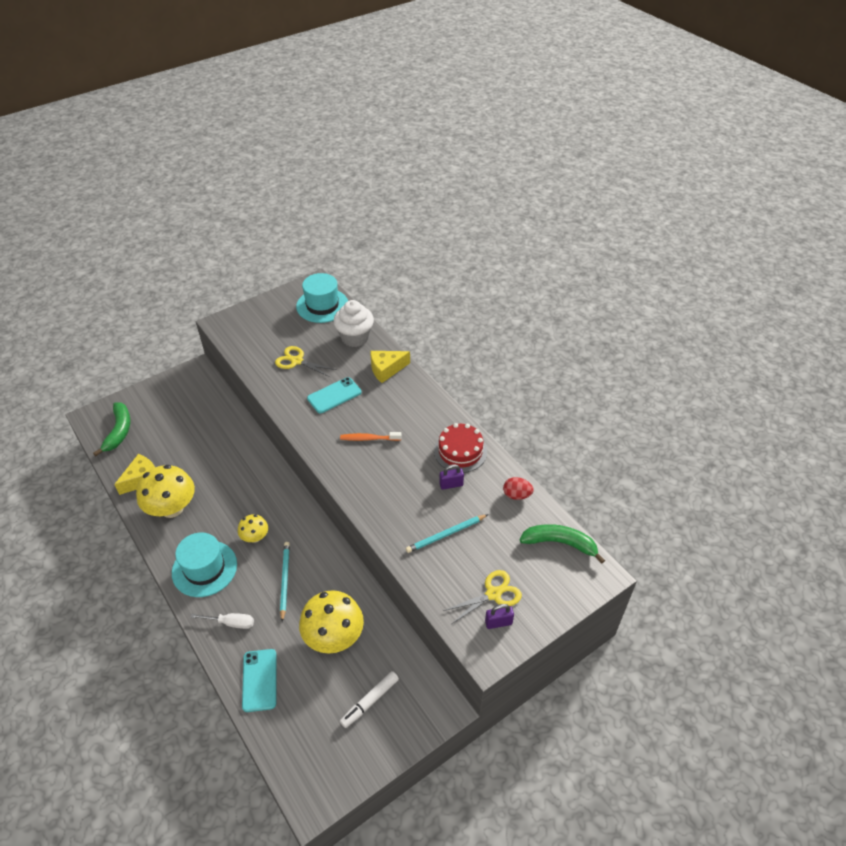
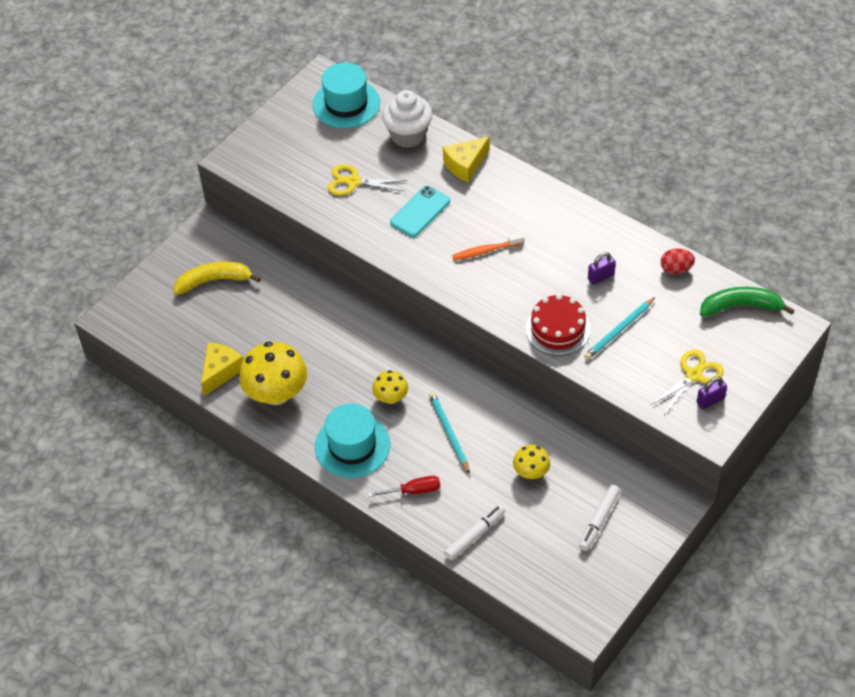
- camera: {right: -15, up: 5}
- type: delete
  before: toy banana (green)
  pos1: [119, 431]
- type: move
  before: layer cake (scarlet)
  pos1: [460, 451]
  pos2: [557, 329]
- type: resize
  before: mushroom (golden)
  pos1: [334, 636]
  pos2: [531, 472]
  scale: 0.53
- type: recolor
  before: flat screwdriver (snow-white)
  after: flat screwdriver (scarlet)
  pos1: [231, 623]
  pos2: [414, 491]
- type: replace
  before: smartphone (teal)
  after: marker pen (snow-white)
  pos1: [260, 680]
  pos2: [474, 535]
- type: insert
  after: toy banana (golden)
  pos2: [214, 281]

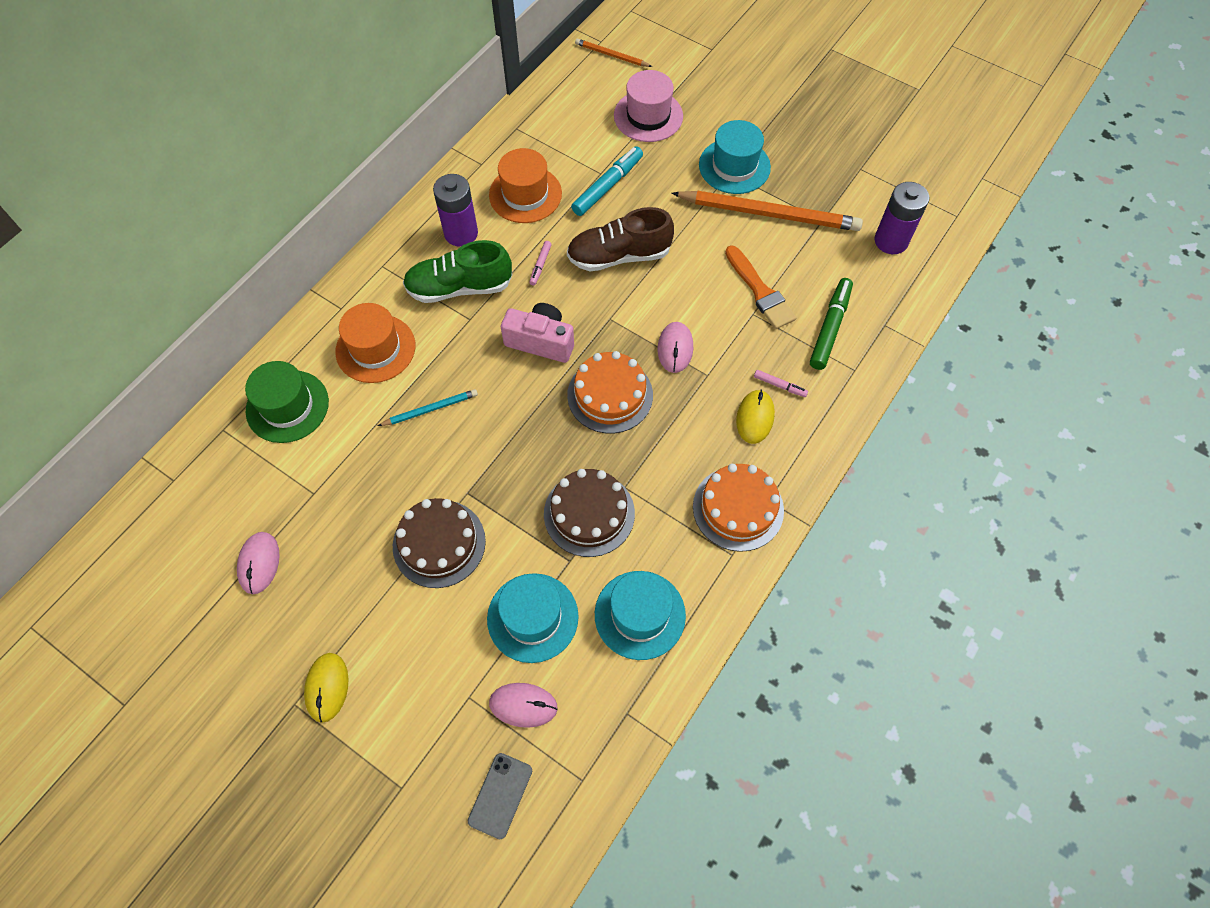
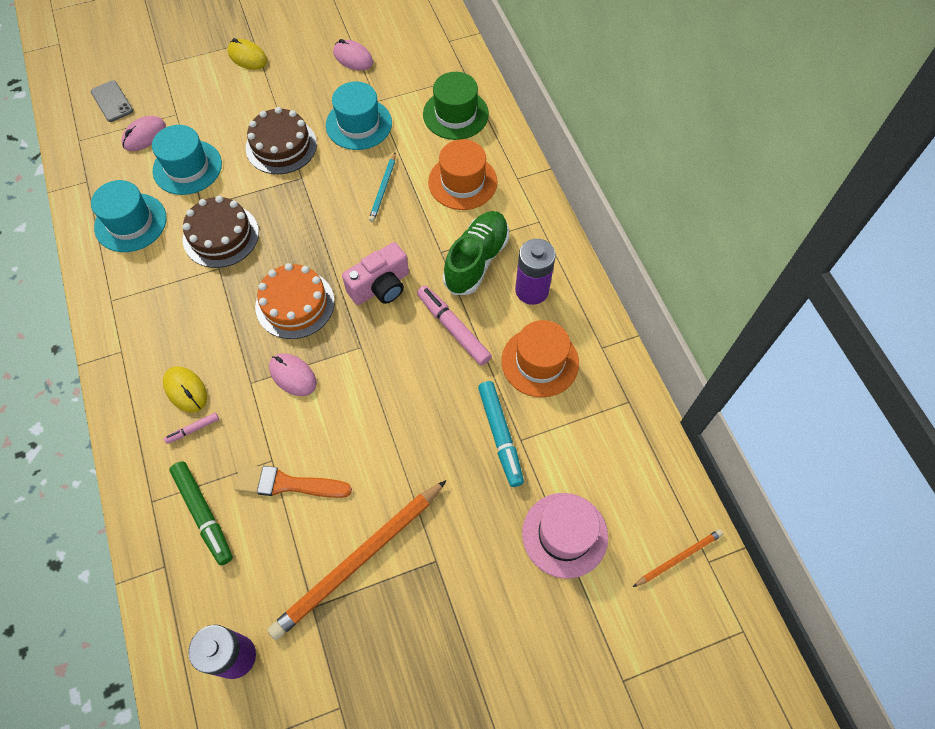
- camera: {right: 125, up: 0}
- type: move
  before: hat (teal)
  pos1: [734, 166]
  pos2: [359, 124]
- type: delete
  before: lace-up shoe (brown)
  pos1: [619, 256]
- type: resize
  before: marker pen (rosy)
  pos1: [540, 265]
  pos2: [453, 328]
  scale: 1.99
- type: delete
  before: layer cake (orange-coloured)
  pos1: [738, 508]

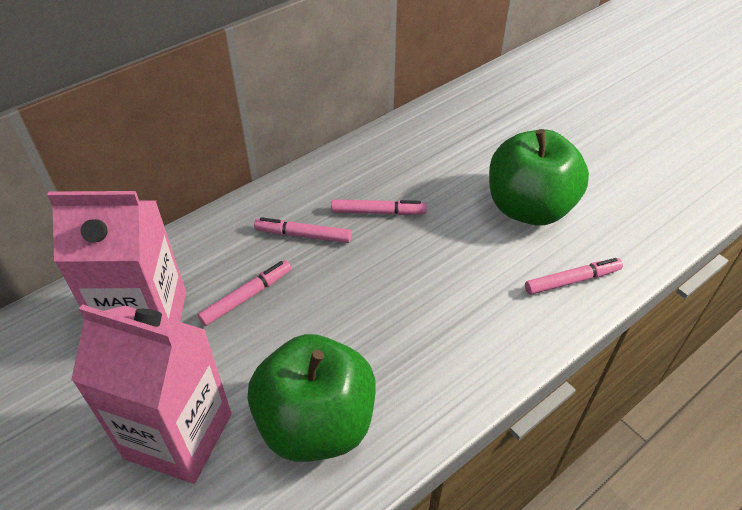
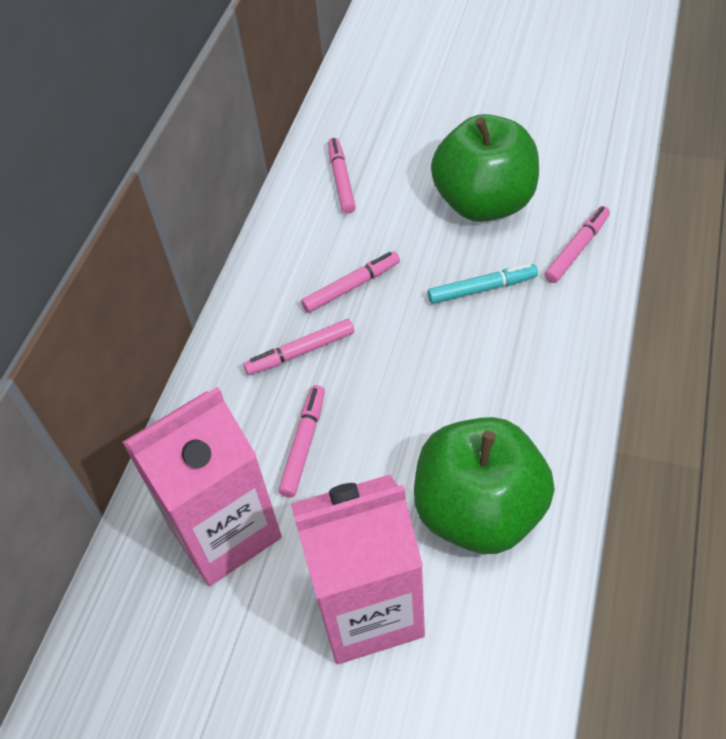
- camera: {right: -30, up: 5}
- type: insert
  after: marker pen (rosy)
  pos2: [341, 180]
- type: insert
  after: marker pen (teal)
  pos2: [482, 289]

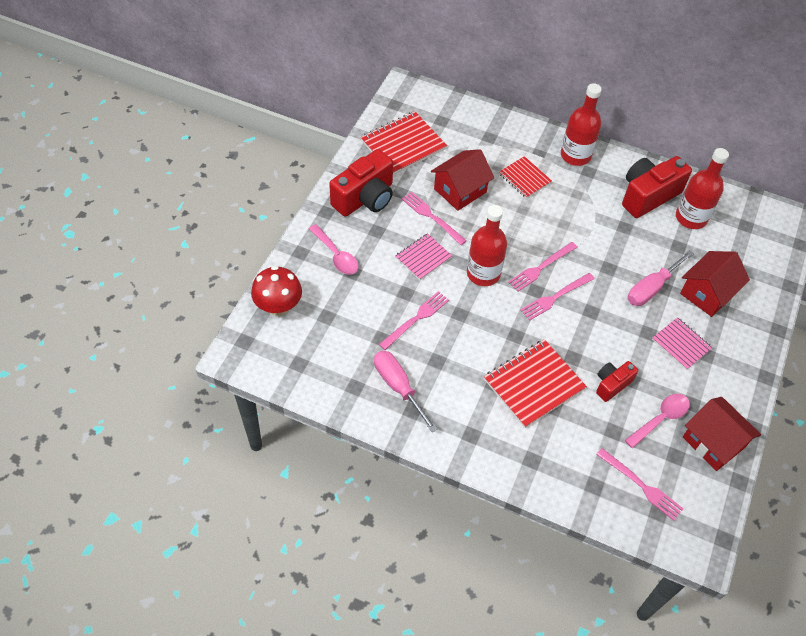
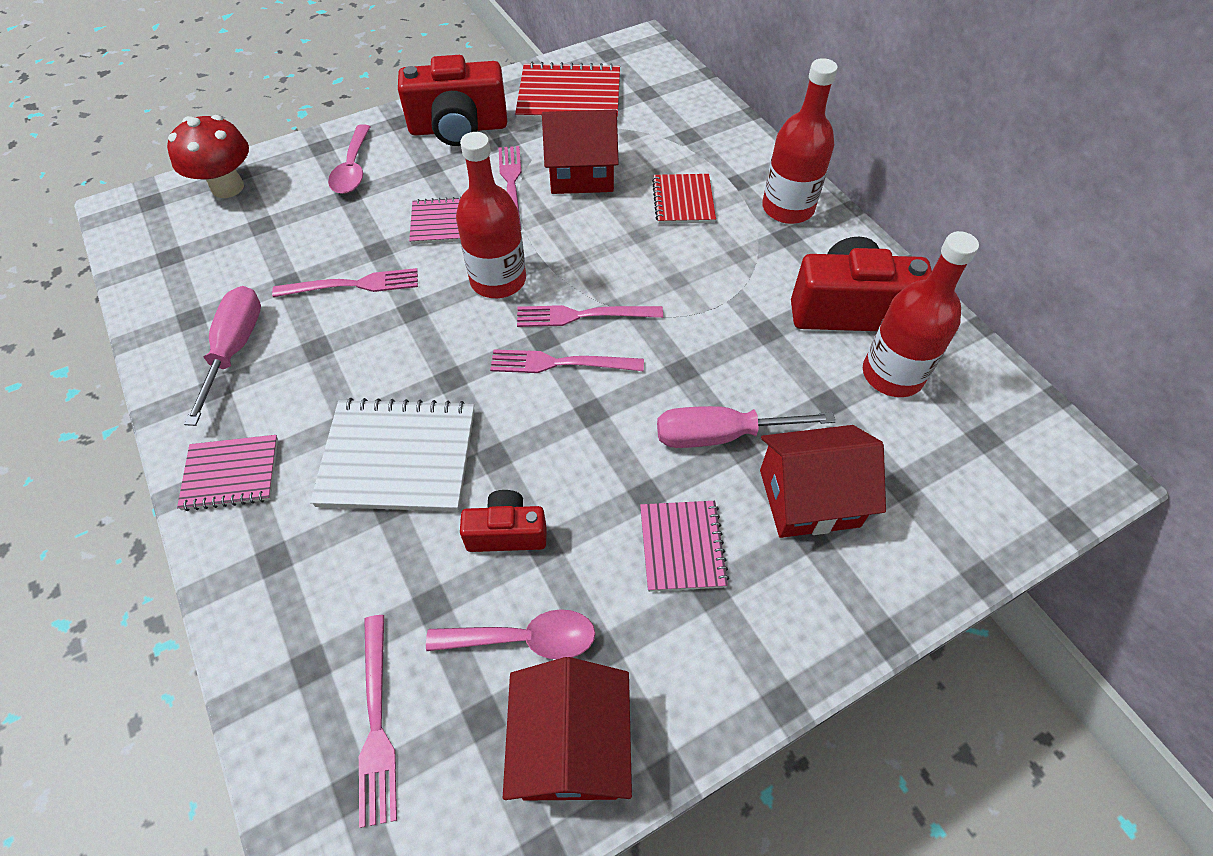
- camera: {right: 40, up: 0}
- type: recolor
  before: exercise book (scarlet)
  after: exercise book (snow-white)
  pos1: [534, 384]
  pos2: [398, 457]
- type: insert
  after: exercise book (rosy)
  pos2: [231, 474]

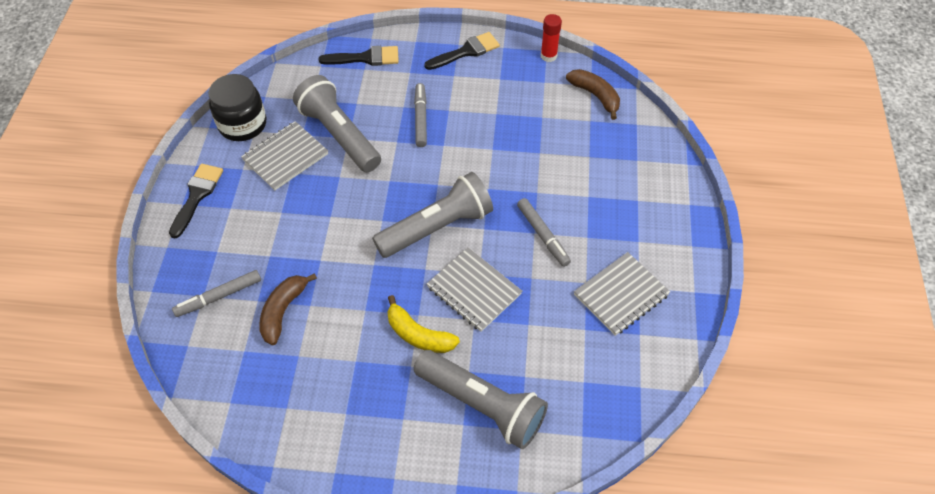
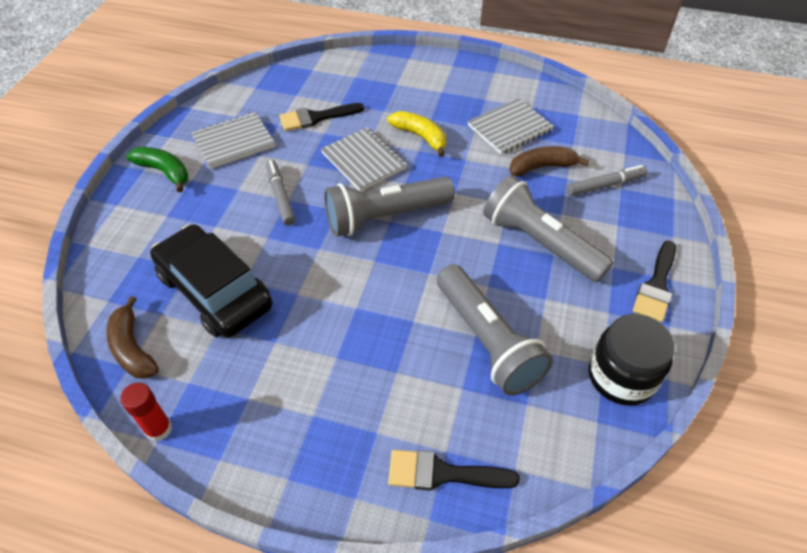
- camera: {right: -170, up: -5}
- type: move
  before: paint brush (black)
  pos1: [466, 51]
  pos2: [316, 118]
- type: delete
  before: marker pen (gray)
  pos1: [421, 118]
- type: move
  before: exercise book (gray)
  pos1: [285, 157]
  pos2: [509, 128]
- type: rotate
  before: toy banana (brown)
  pos1: [283, 311]
  pos2: [542, 167]
  turn: -135
- type: move
  before: flashlight (gray)
  pos1: [482, 405]
  pos2: [540, 243]
- type: insert
  after: toy banana (green)
  pos2: [164, 172]
- type: insert
  after: car (black)
  pos2: [215, 291]

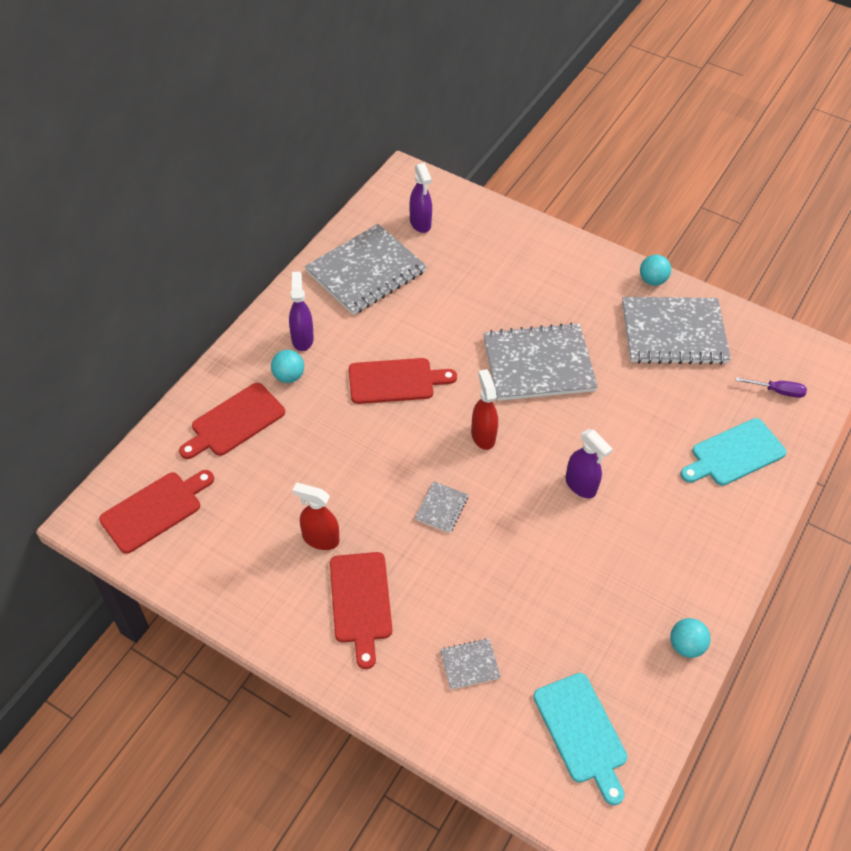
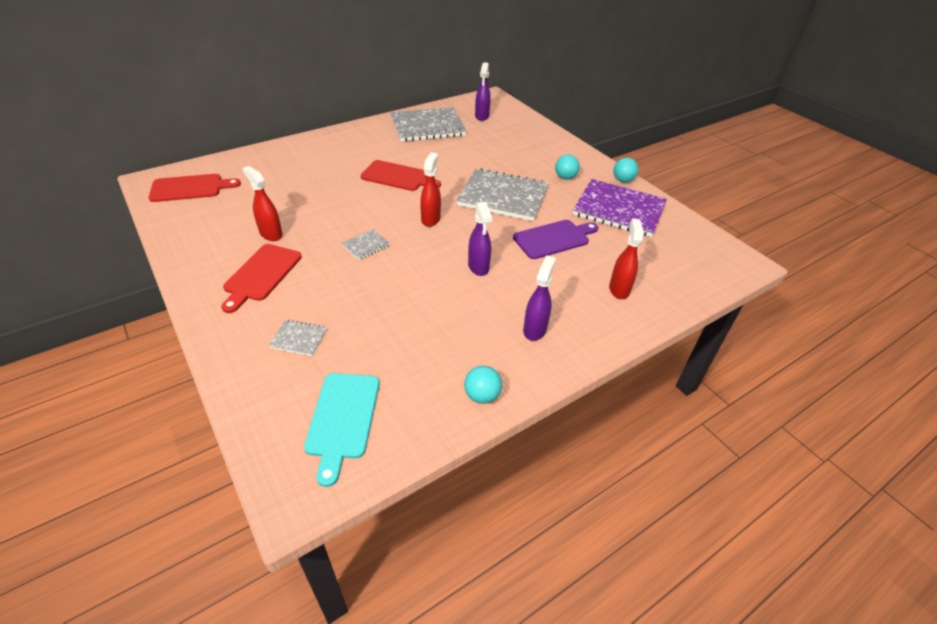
- camera: {right: 25, up: -10}
- type: move
  before: sprayer (purple)
  pos1: [302, 339]
  pos2: [535, 329]
- type: recolor
  before: exercise book (gray)
  after: exercise book (purple)
  pos1: [673, 333]
  pos2: [619, 210]
- type: move
  before: play ball (teal)
  pos1: [288, 376]
  pos2: [565, 177]
- type: delete
  before: flat screwdriver (purple)
  pos1: [777, 391]
- type: delete
  before: bread board (scarlet)
  pos1: [234, 422]
- type: replace
  before: bread board (teal)
  after: sprayer (scarlet)
  pos1: [734, 454]
  pos2: [619, 289]
- type: insert
  after: bread board (purple)
  pos2: [554, 239]

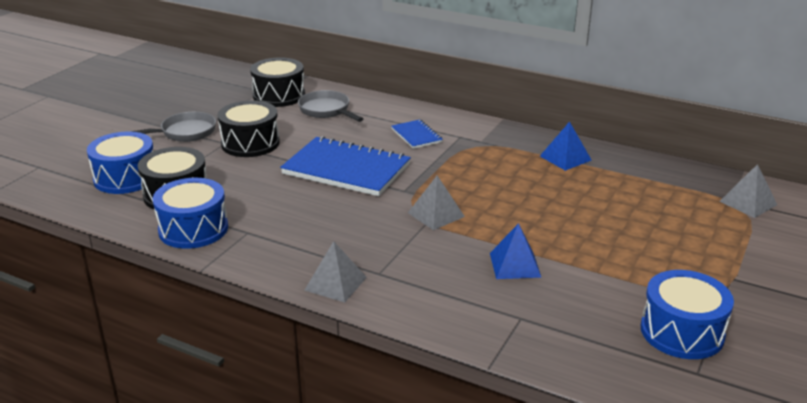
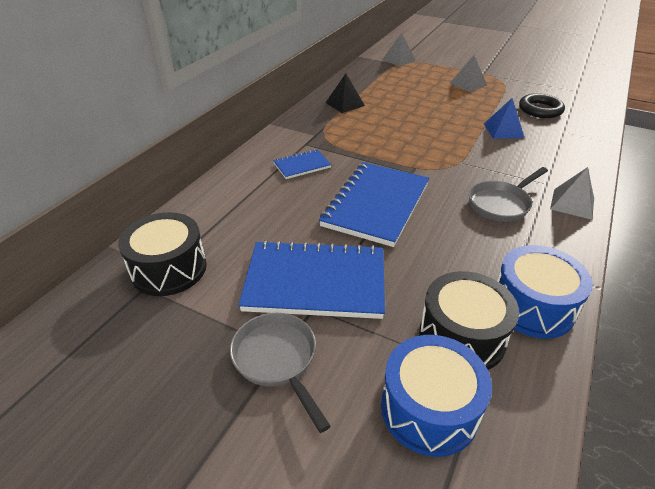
- camera: {right: -90, up: 10}
- type: move
  before: pan (gray)
  pos1: [326, 110]
  pos2: [501, 204]
- type: replace
  before: snare drum (black)
  after: exercise book (royal blue)
  pos1: [250, 143]
  pos2: [315, 282]
- type: recolor
  before: solid pyramid (royal blue)
  after: solid pyramid (black)
  pos1: [565, 158]
  pos2: [345, 104]
- type: move
  before: solid pyramid (gray)
  pos1: [436, 214]
  pos2: [468, 84]
- type: delete
  before: snare drum (royal blue)
  pos1: [682, 332]
- type: insert
  after: ring (black)
  pos2: [540, 110]

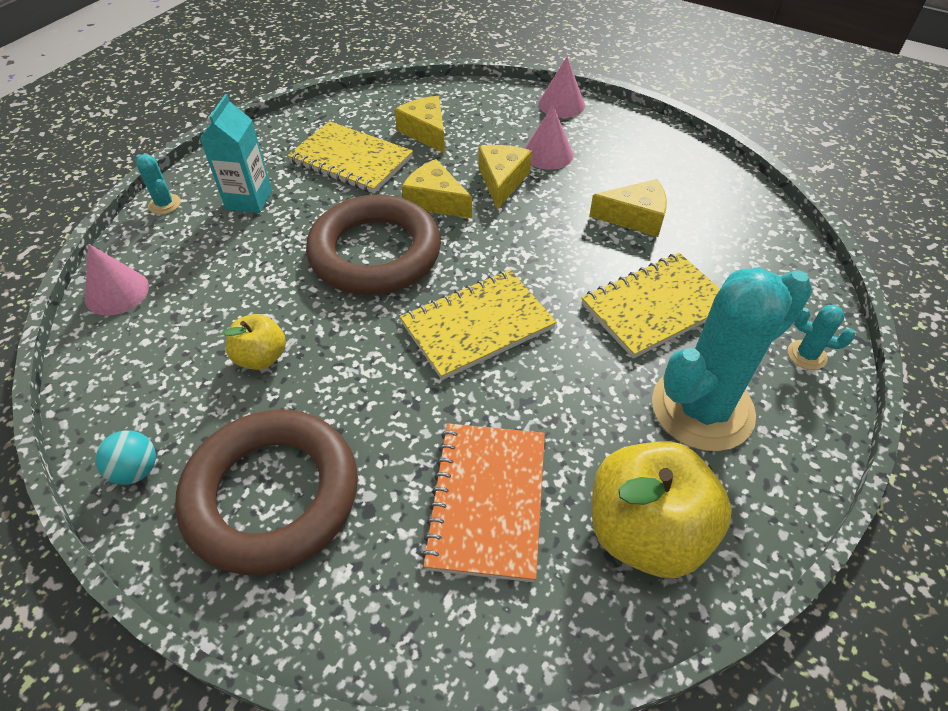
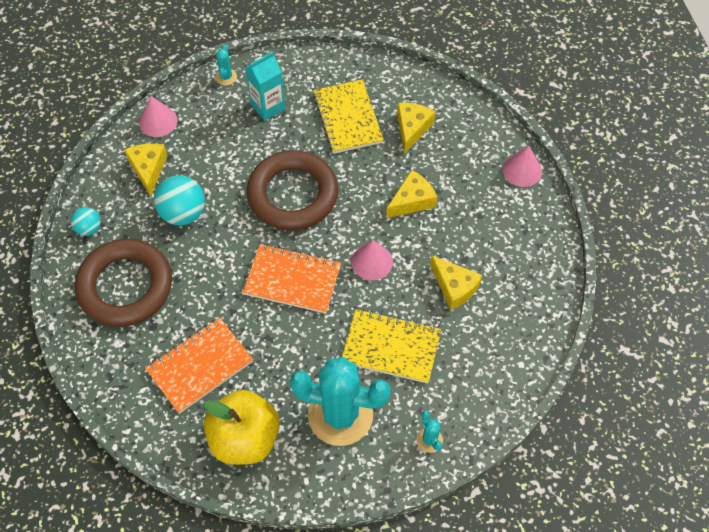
- camera: {right: 45, up: 10}
- type: move
  before: solid cone (rosy)
  pos1: [548, 154]
  pos2: [372, 262]
- type: move
  before: piece of cheese (golden)
  pos1: [435, 201]
  pos2: [148, 169]
- type: recolor
  before: exercise book (golden)
  after: exercise book (orange-coloured)
  pos1: [477, 325]
  pos2: [292, 280]
- type: replace
  before: apple fruit (golden)
  after: play ball (teal)
  pos1: [261, 357]
  pos2: [183, 213]

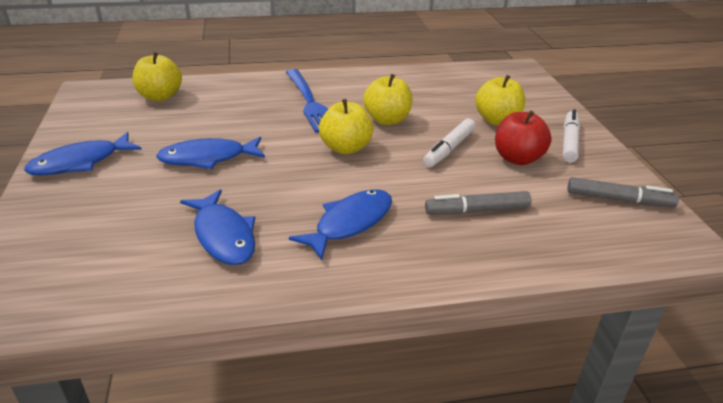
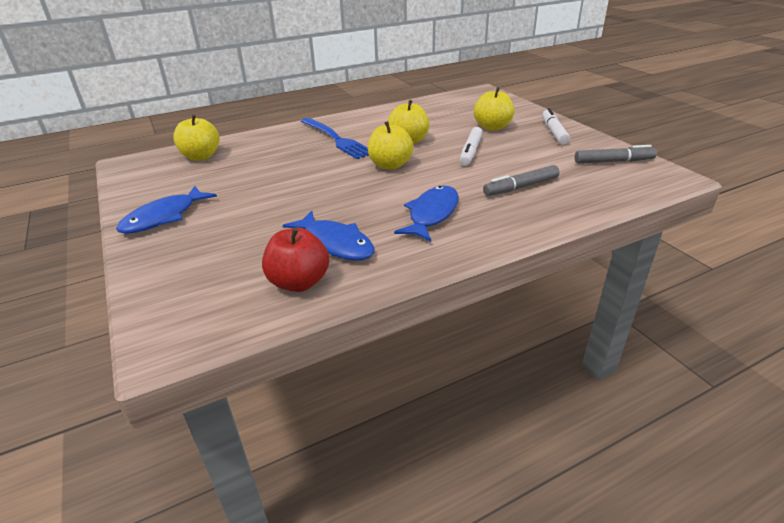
- camera: {right: -15, up: 0}
- type: move
  before: apple fruit (scarlet)
  pos1: [517, 158]
  pos2: [299, 282]
- type: delete
  before: fish figure (royal blue)
  pos1: [208, 158]

